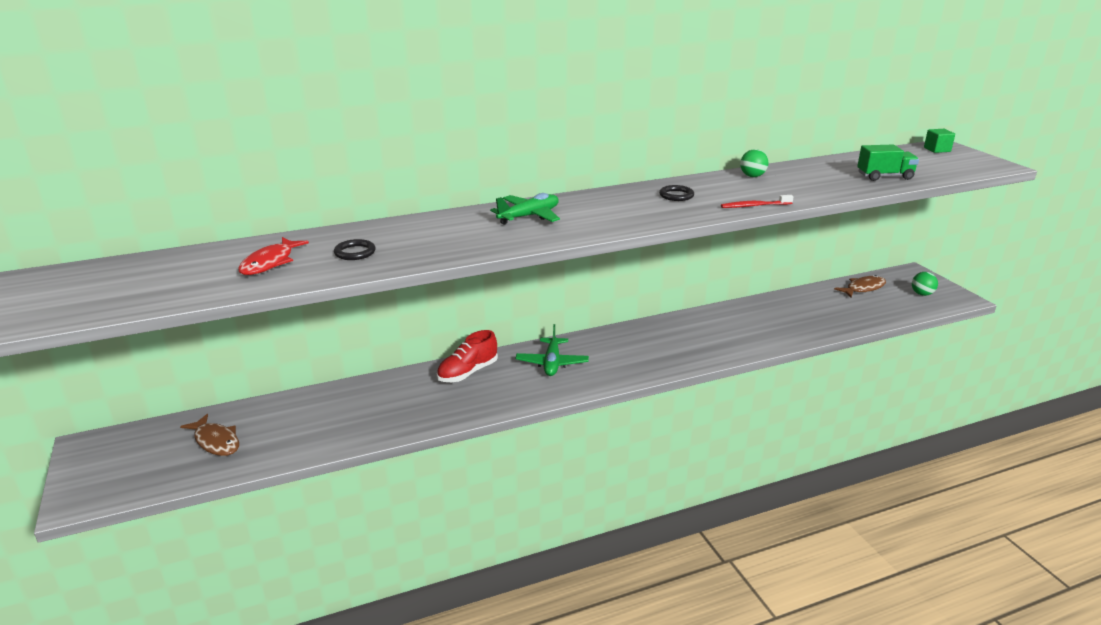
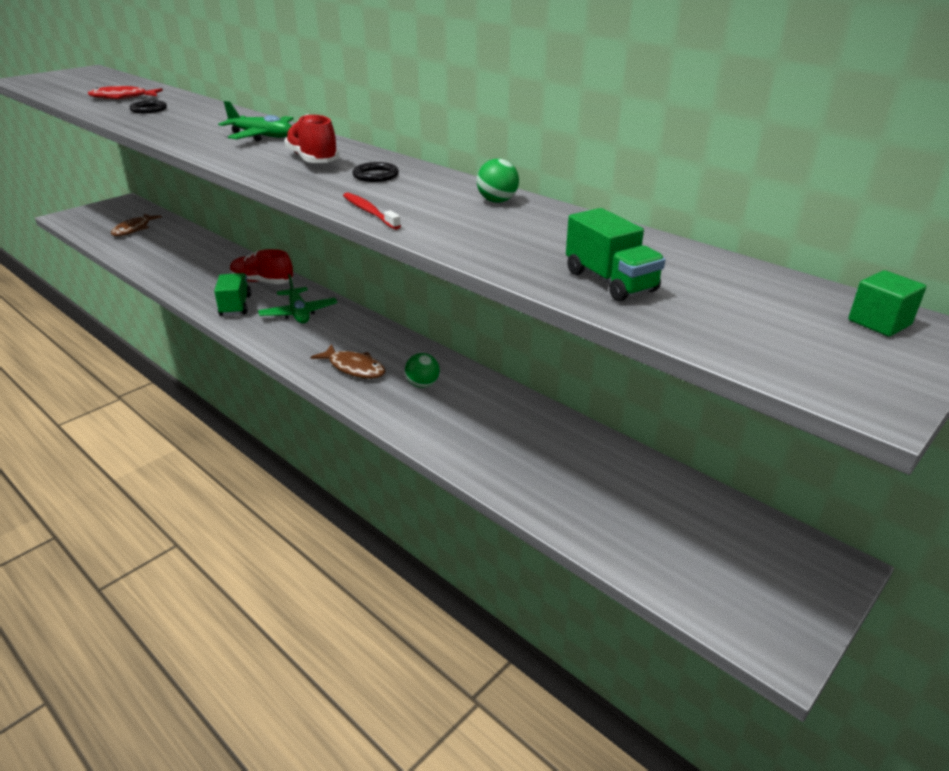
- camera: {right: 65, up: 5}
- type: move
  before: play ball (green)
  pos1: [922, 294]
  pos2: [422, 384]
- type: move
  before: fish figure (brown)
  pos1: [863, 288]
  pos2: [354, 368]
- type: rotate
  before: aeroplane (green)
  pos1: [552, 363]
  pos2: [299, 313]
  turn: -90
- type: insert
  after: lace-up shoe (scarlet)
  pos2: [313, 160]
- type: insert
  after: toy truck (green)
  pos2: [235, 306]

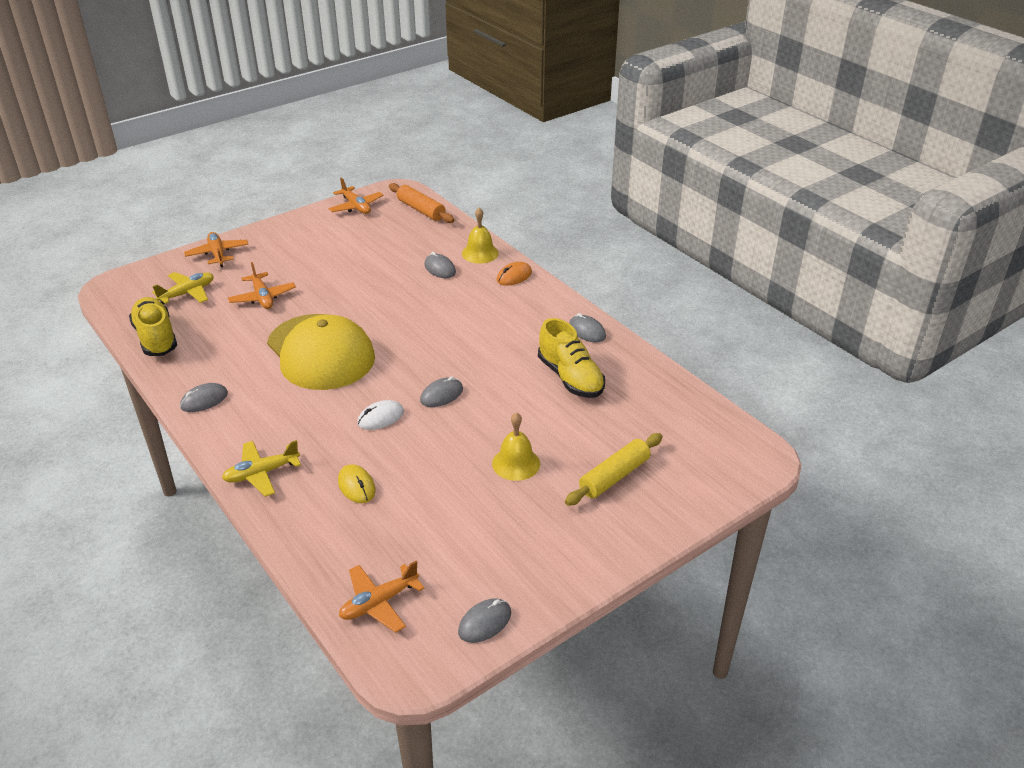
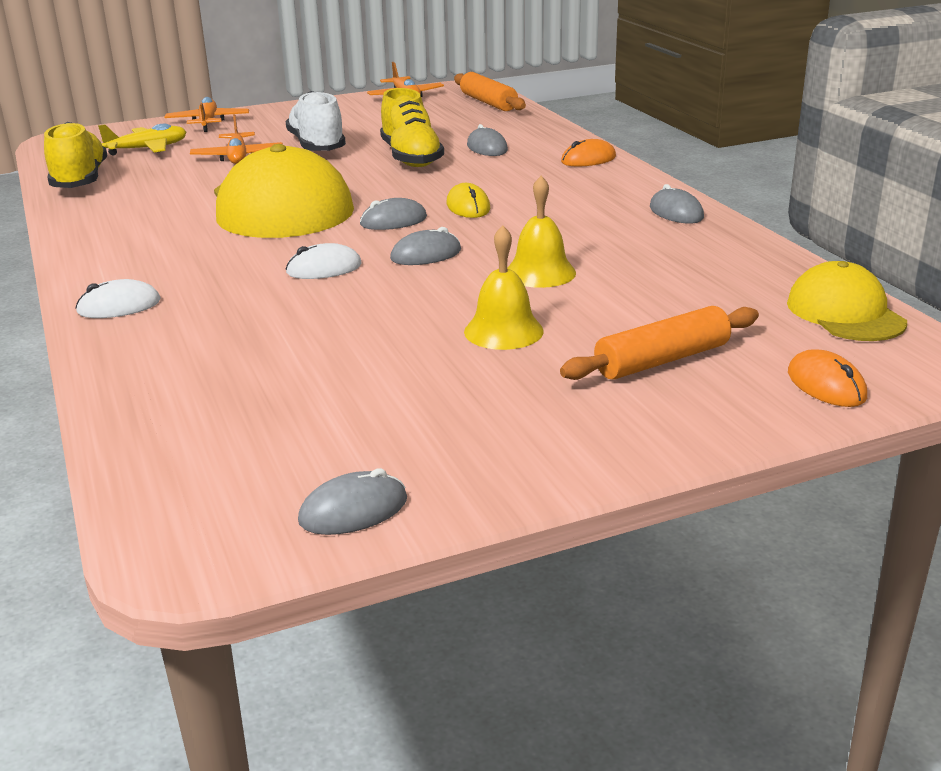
- camera: {right: 15, up: -10}
- type: move
  before: bell (golden)
  pos1: [480, 253]
  pos2: [540, 272]
- type: move
  before: lace-up shoe (golden)
  pos1: [570, 378]
  pos2: [411, 158]
- type: move
  before: PC mouse (gray)
  pos1: [204, 400]
  pos2: [393, 221]
- type: recolor
  before: pastry roller (golden)
  after: pastry roller (orange-coloured)
  pos1: [614, 476]
  pos2: [662, 360]
- type: replace
  before: aeroplane (golden)
  after: PC mouse (snow-white)
  pos1: [261, 473]
  pos2: [119, 306]
- type: move
  before: PC mouse (golden)
  pos1: [356, 486]
  pos2: [468, 206]
- type: delete
  before: aeroplane (orange-coloured)
  pos1: [379, 603]
- type: insert
  after: lace-up shoe (snow-white)
  pos2: [317, 146]
- type: insert
  after: peaked cap (golden)
  pos2: [845, 313]
- type: insert
  after: PC mouse (orange-coloured)
  pos2: [826, 385]

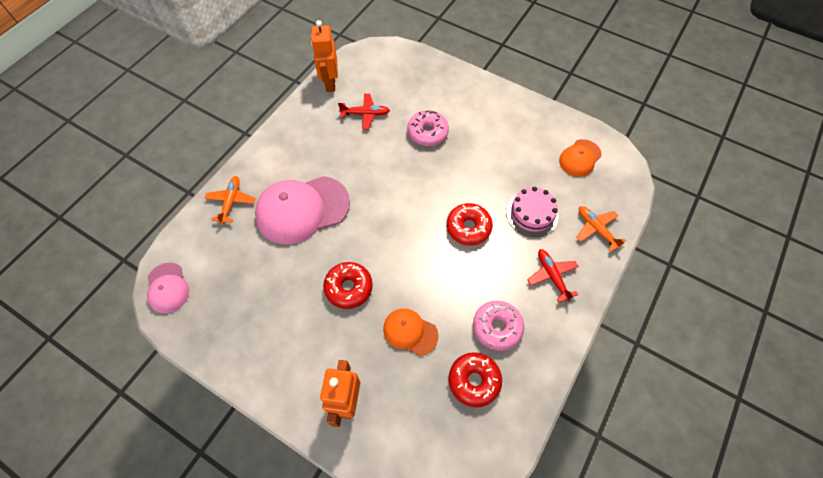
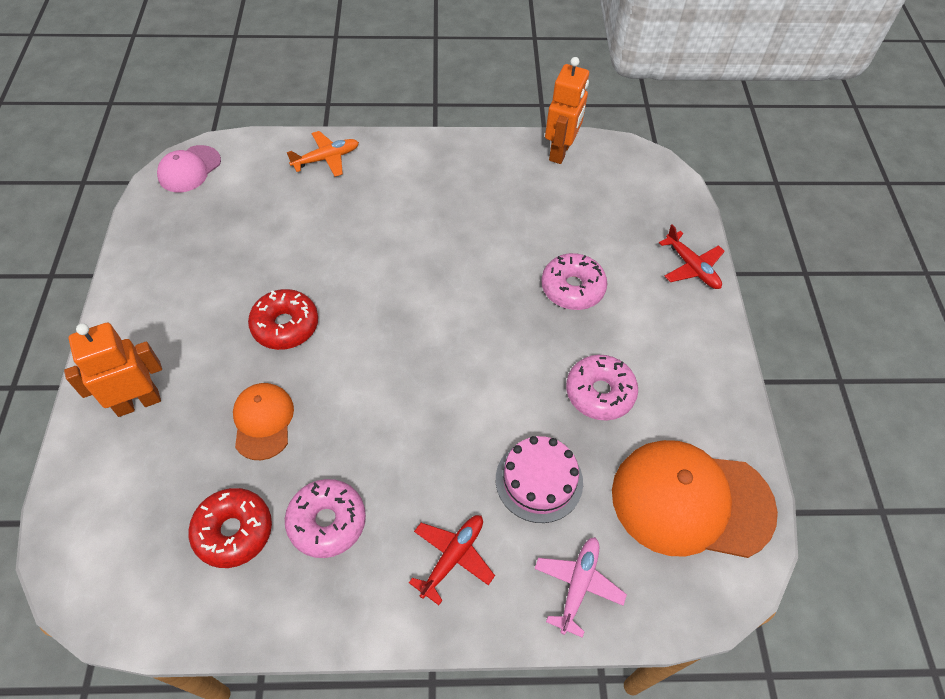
- camera: {right: 55, up: -5}
- type: rotate
  before: robot figure (orange-coloured)
  pos1: [330, 83]
  pos2: [560, 152]
  turn: 150
- type: move
  before: aeroplane (scarlet)
  pos1: [365, 114]
  pos2: [692, 267]
- type: resize
  before: peaked cap (orange-coloured)
  pos1: [579, 158]
  pos2: [691, 501]
  scale: 1.87
- type: delete
  before: peaked cap (rosy)
  pos1: [302, 209]
- type: delete
  before: donut (scarlet)
  pos1: [468, 228]
- type: recolor
  before: aeroplane (orange-coloured)
  after: aeroplane (rosy)
  pos1: [596, 229]
  pos2: [578, 585]
- type: insert
  after: donut (rosy)
  pos2: [600, 393]

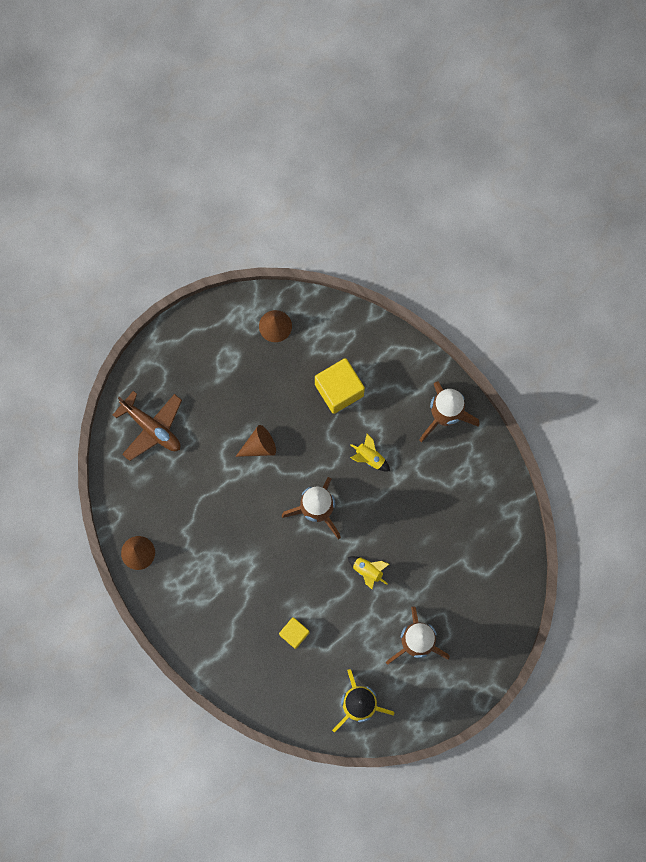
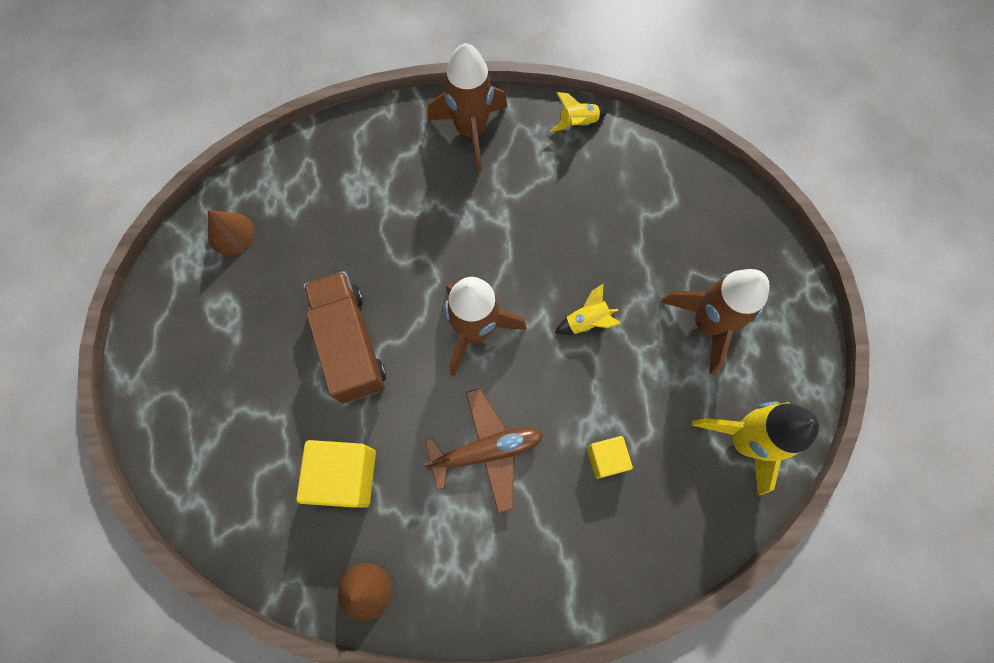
- camera: {right: -55, up: -5}
- type: move
  before: solid cube (golden)
  pos1: [339, 390]
  pos2: [345, 476]
- type: move
  before: aeroplane (brown)
  pos1: [151, 427]
  pos2: [486, 451]
- type: replace
  before: solid cone (brown)
  after: toy truck (brown)
  pos1: [259, 446]
  pos2: [350, 344]
- type: move
  before: spaceship (golden)
  pos1: [369, 457]
  pos2: [577, 123]

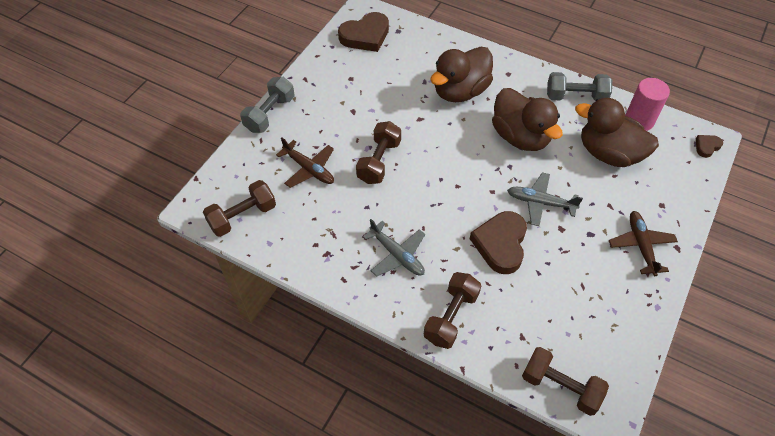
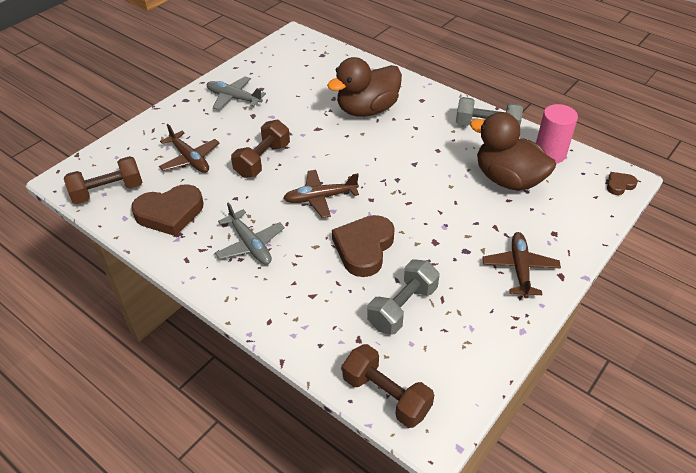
- camera: {right: 10, up: -10}
- type: move
  before: heart (brown)
  pos1: [365, 36]
  pos2: [170, 213]
- type: move
  before: dumbbell (gray)
  pos1: [270, 114]
  pos2: [402, 307]
- type: delete
  before: duck (brown)
  pos1: [520, 137]
- type: move
  before: aeroplane (gray)
  pos1: [540, 203]
  pos2: [234, 98]
- type: delete
  before: dumbbell (brown)
  pos1: [451, 317]
- type: insert
  after: aeroplane (brown)
  pos2: [320, 198]

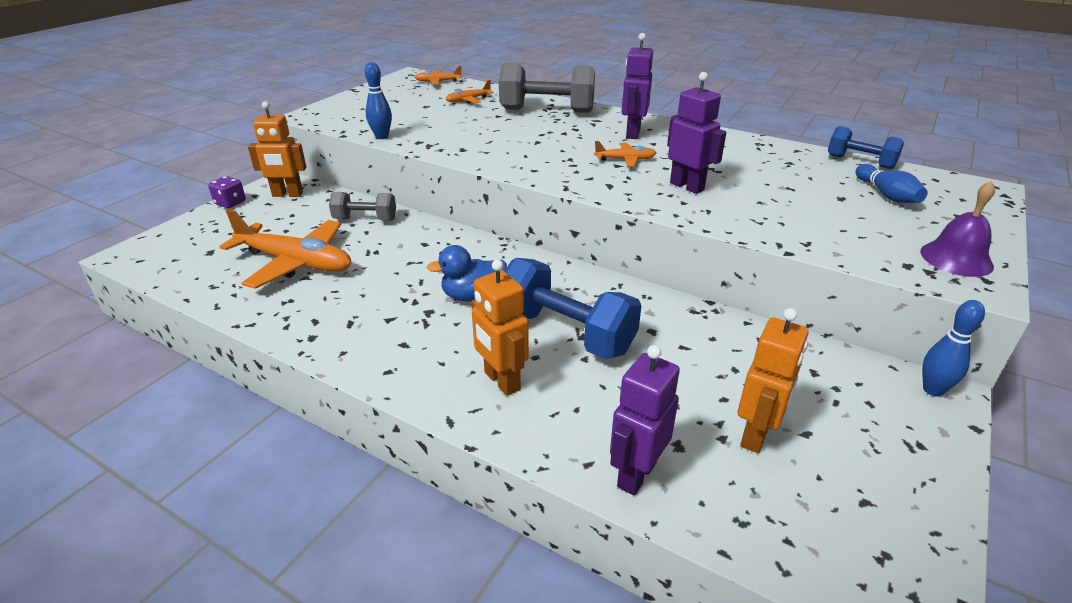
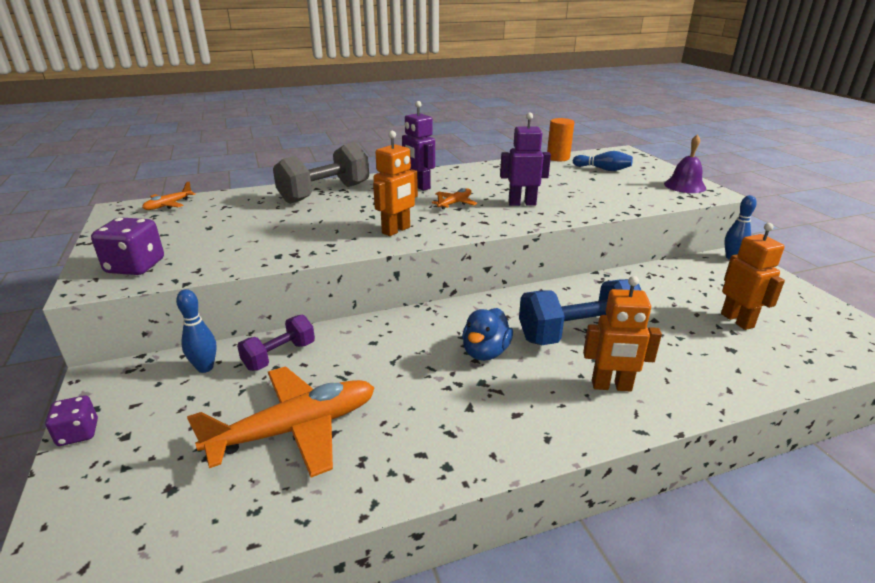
- camera: {right: -50, up: -5}
- type: move
  before: tenpin (royal blue)
  pos1: [382, 137]
  pos2: [205, 368]
- type: delete
  before: aeroplane (orange-coloured)
  pos1: [468, 100]
- type: move
  before: robot figure (orange-coloured)
  pos1: [287, 194]
  pos2: [396, 230]
- type: replace
  before: dumbbell (royal blue)
  after: solid cylinder (orange-coloured)
  pos1: [860, 162]
  pos2: [558, 158]
- type: recolor
  before: dumbbell (gray)
  after: dumbbell (purple)
  pos1: [365, 219]
  pos2: [279, 356]
- type: delete
  before: robot figure (purple)
  pos1: [636, 474]
- type: insert
  after: game die (purple)
  pos2: [135, 266]

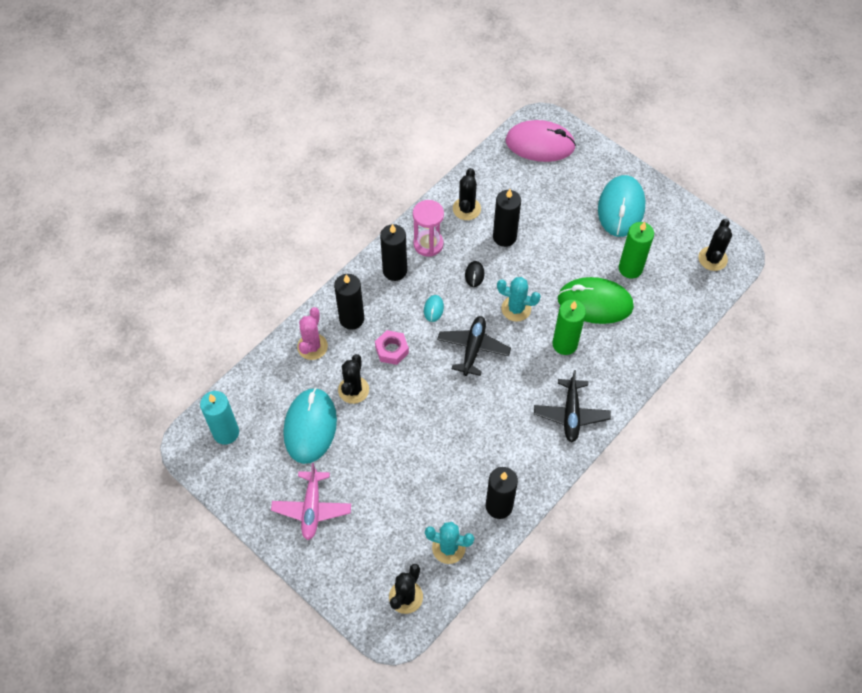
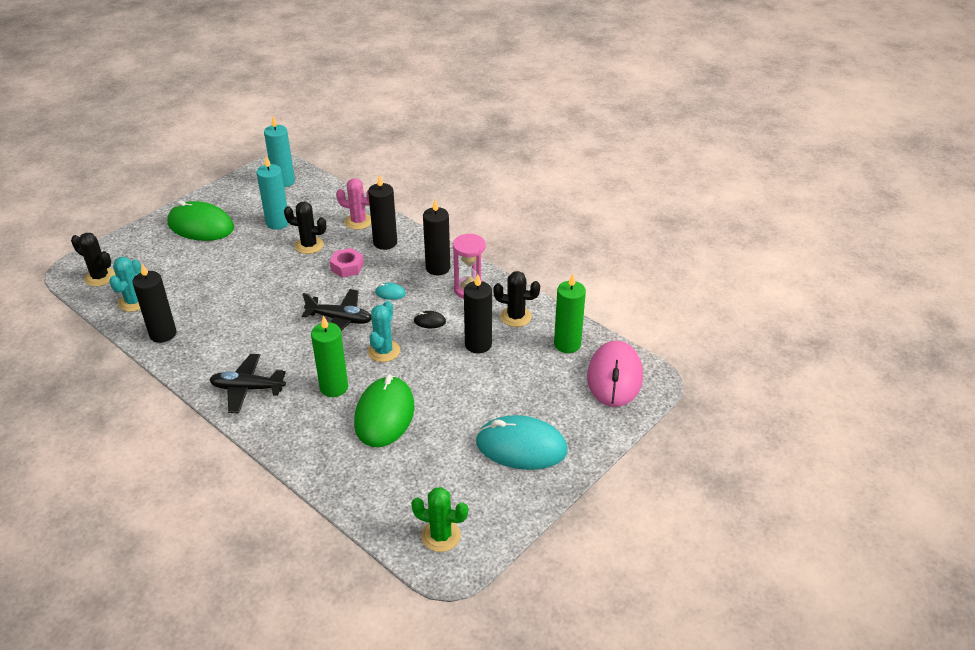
- camera: {right: 90, up: -20}
- type: recolor
  before: saguaro cactus (black)
  after: saguaro cactus (green)
  pos1: [712, 259]
  pos2: [441, 536]
- type: move
  before: candle (green)
  pos1: [630, 268]
  pos2: [567, 344]
- type: replace
  before: PC mouse (teal)
  after: candle (teal)
  pos1: [310, 427]
  pos2: [277, 223]
- type: replace
  before: aeroplane (rosy)
  after: PC mouse (green)
  pos1: [312, 508]
  pos2: [201, 226]

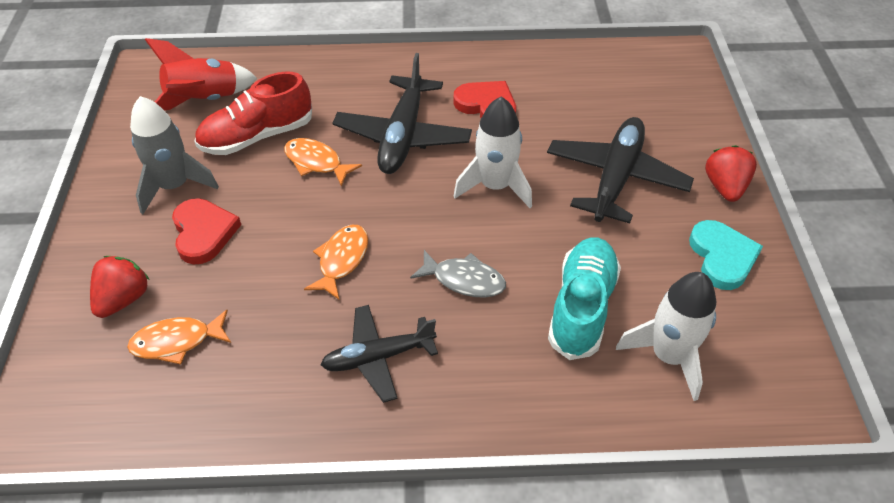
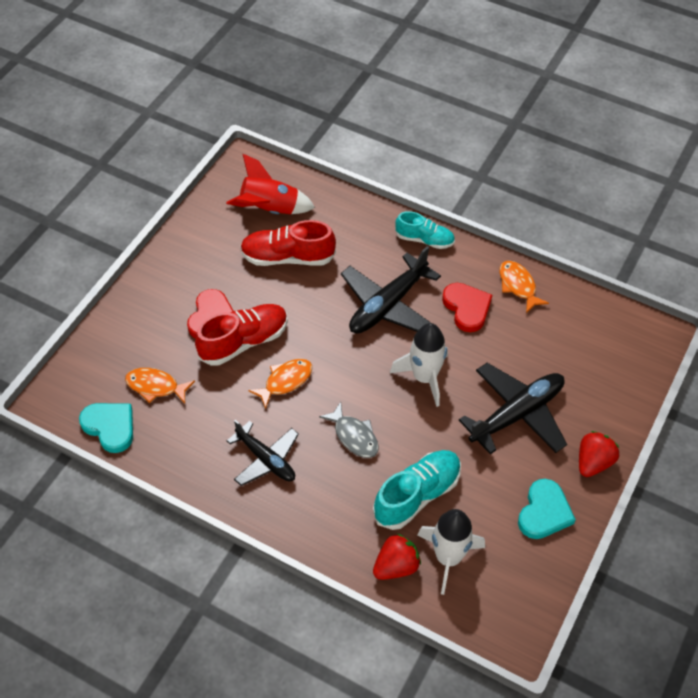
- camera: {right: 30, up: 5}
- type: delete
  before: spaceship (gray)
  pos1: [174, 186]
- type: move
  before: fish figure (orange-coloured)
  pos1: [316, 162]
  pos2: [518, 285]
- type: move
  before: toy strawberry (scarlet)
  pos1: [124, 299]
  pos2: [396, 566]
- type: rotate
  before: aeroplane (black)
  pos1: [378, 357]
  pos2: [266, 459]
  turn: -150
- type: insert
  after: lace-up shoe (teal)
  pos2: [424, 240]
- type: insert
  after: lace-up shoe (scarlet)
  pos2: [244, 342]
- type: insert
  after: heart (teal)
  pos2: [110, 427]

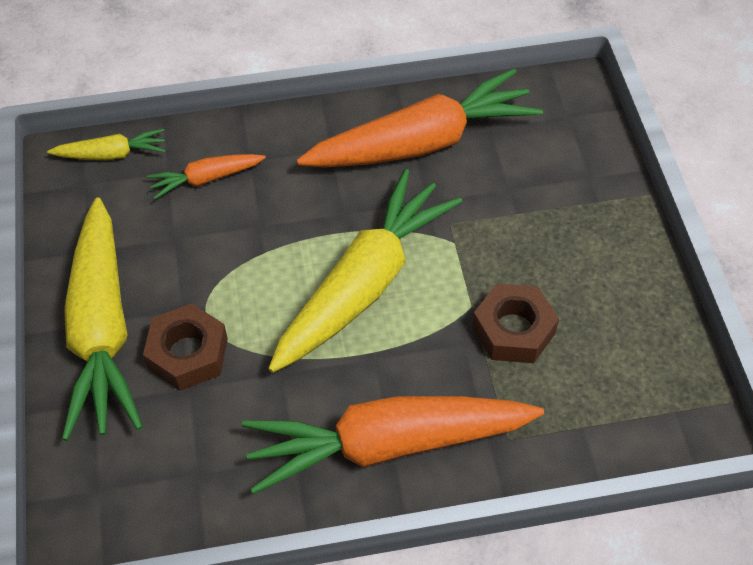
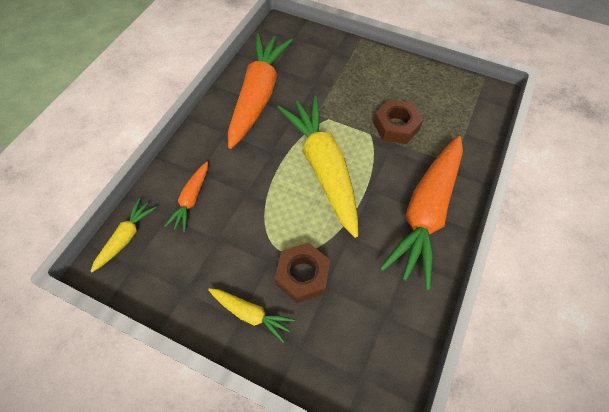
- camera: {right: -55, up: 5}
- type: resize
  before: root vegetable (golden)
  pos1: [102, 331]
  pos2: [251, 314]
  scale: 0.47

